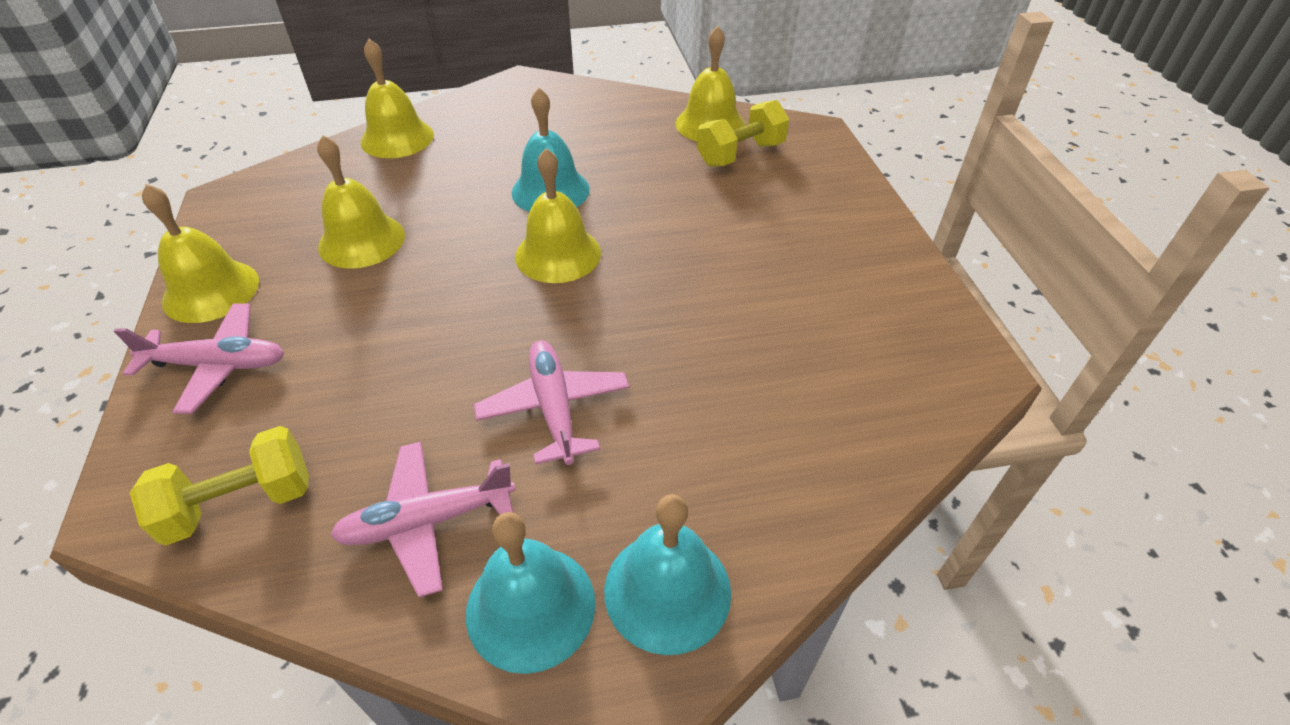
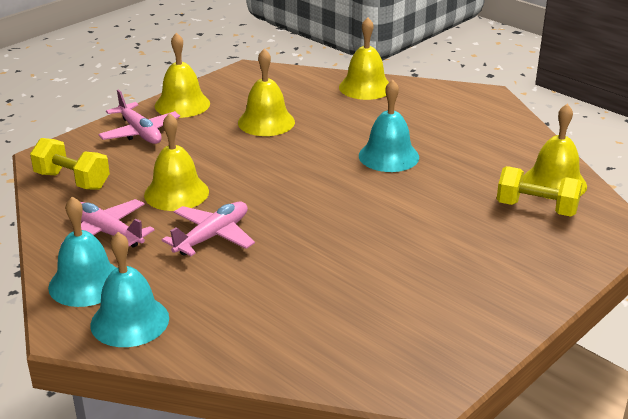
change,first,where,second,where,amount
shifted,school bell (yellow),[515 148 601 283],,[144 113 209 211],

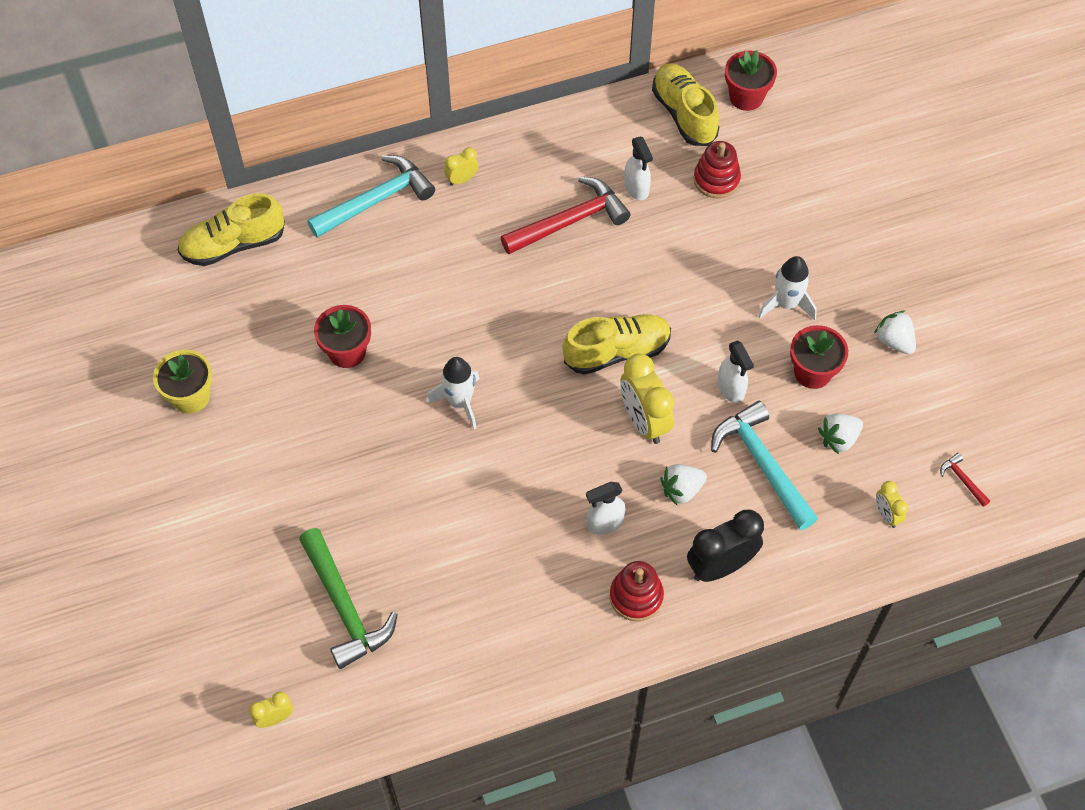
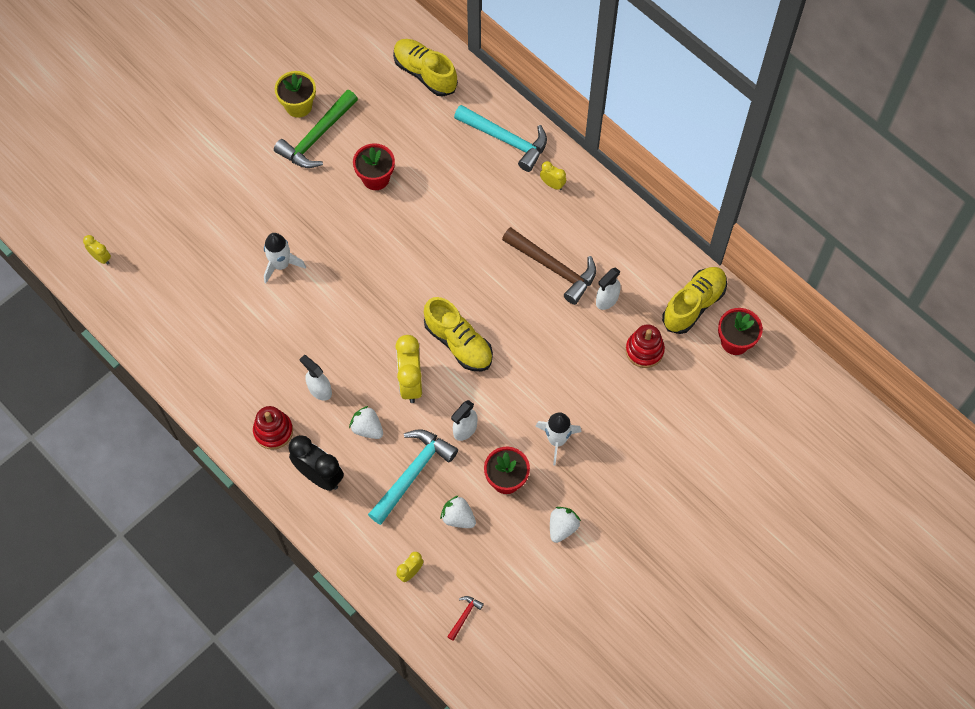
change,first,where,second,where,amount
repainted,claw hammer (red),[500 176 631 254],claw hammer (brown),[502 227 596 305],
rotated,clock (yellow),[621 354 674 444],,[395 335 422 403],45 degrees counterclockwise
shifted,toy rocket (white),[426 357 480 429],,[264 233 306 283],
shifted,claw hammer (leaf-green),[299 528 398 669],,[274 90 358 168],

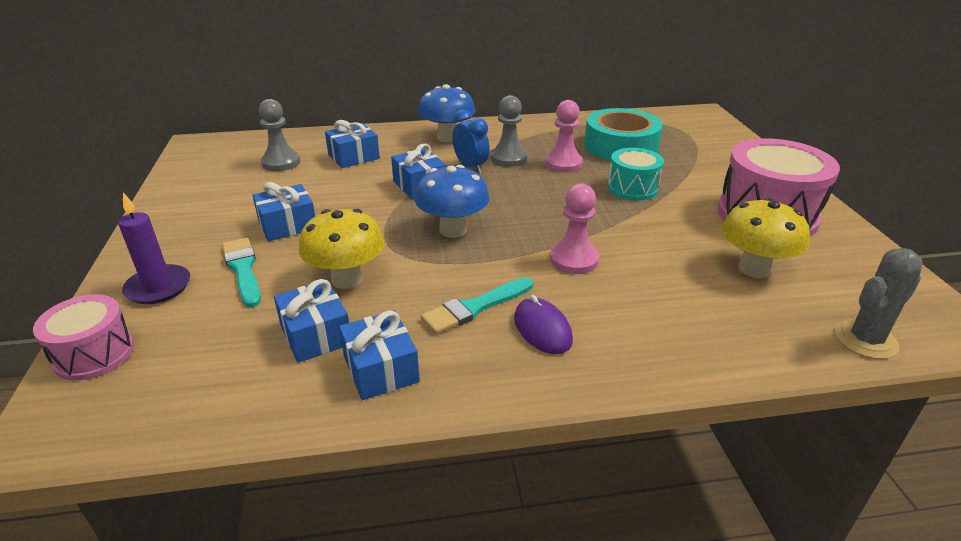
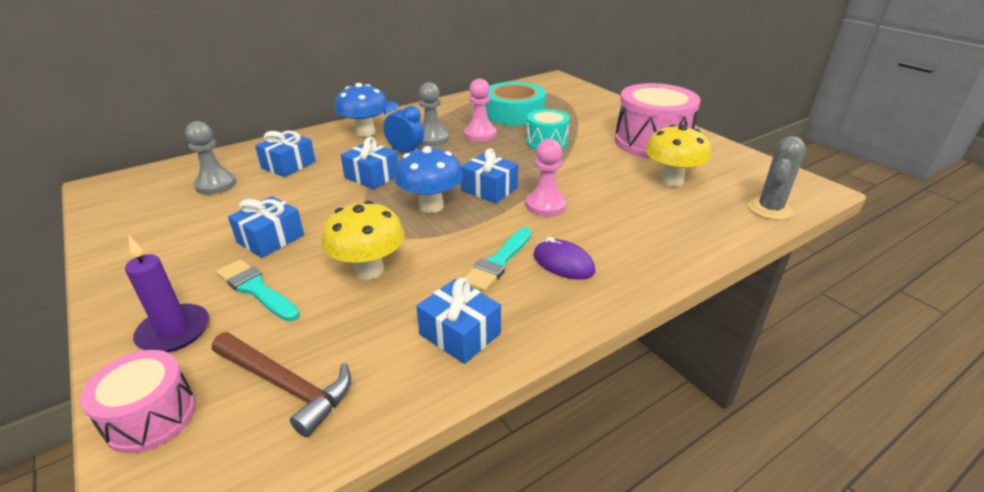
change,first,where,second,where,amount
shifted,gift (blue),[274 279 349 363],,[461 148 518 203],
new,,,claw hammer (brown),[212 332 351 437],

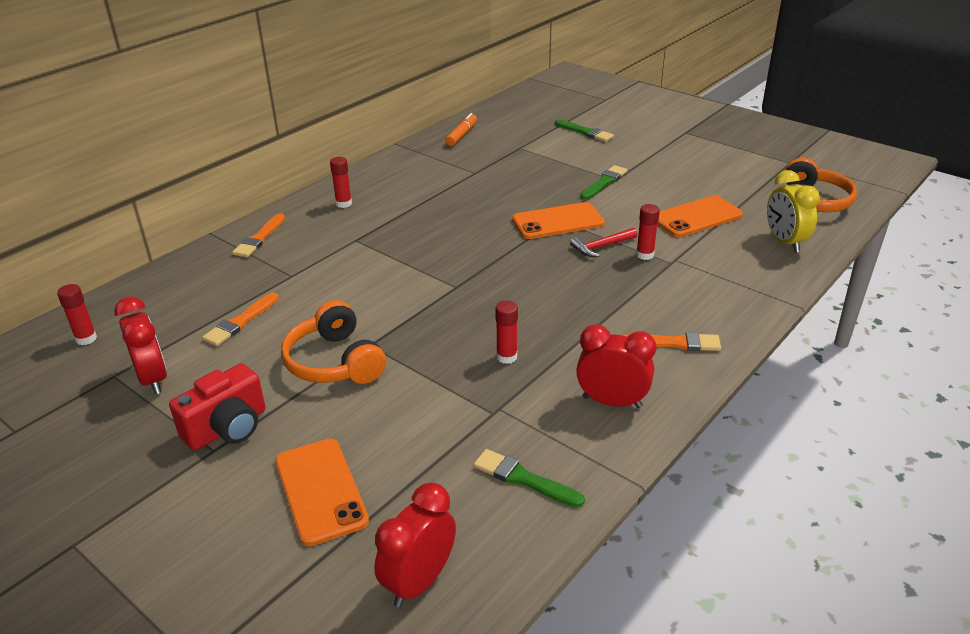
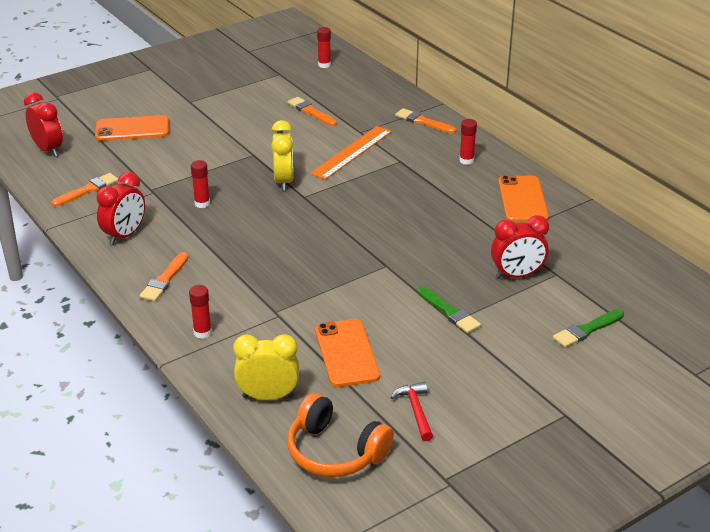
change,first,where,second,where,amount
gone,marker (bright orange),[445 113 477 146],,,
shifted,smartphone (bright orange),[512 202 605 239],,[498 175 549 222],
shifted,glue (red),[636 204 660 260],,[189 285 212 339],
shifted,claw hammer (red),[570 228 637 257],,[390 382 433 441],
shifted,clock (red),[114 297 167 394],,[491 215 549 279],
gone,headphones (bright orange),[281 300 386 384],,,
gone,photo camera (red),[169 363 265 450],,,
repainted,brush (leaf-green),[474 449 585 507],brush (bright orange),[51 173 118 207],
new,,,clock (yellow),[271 120 294 191],
new,,,straightedge (bright orange),[310 126 392 180],

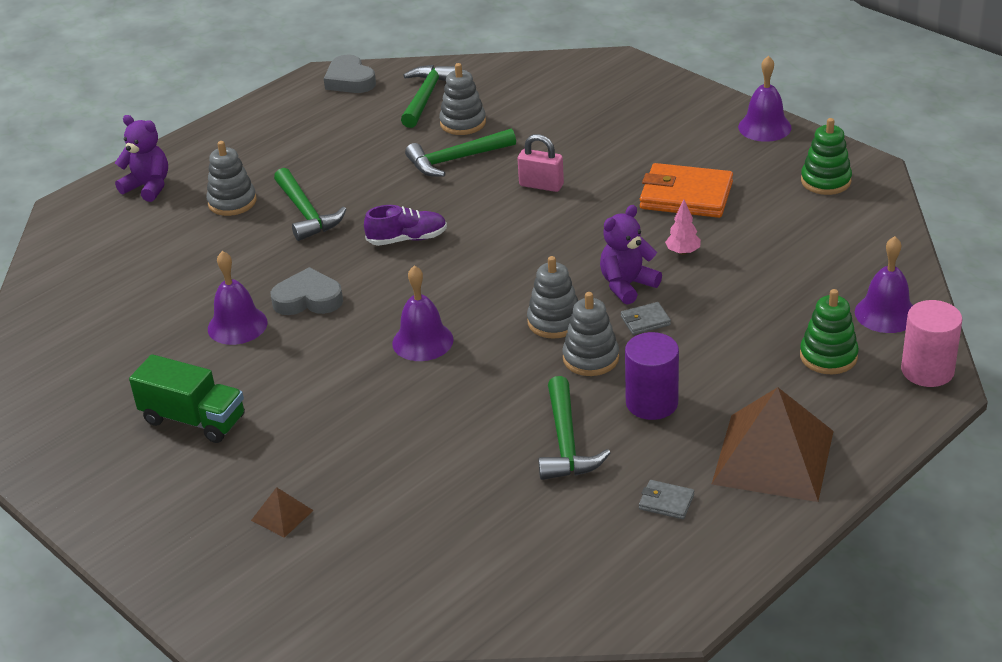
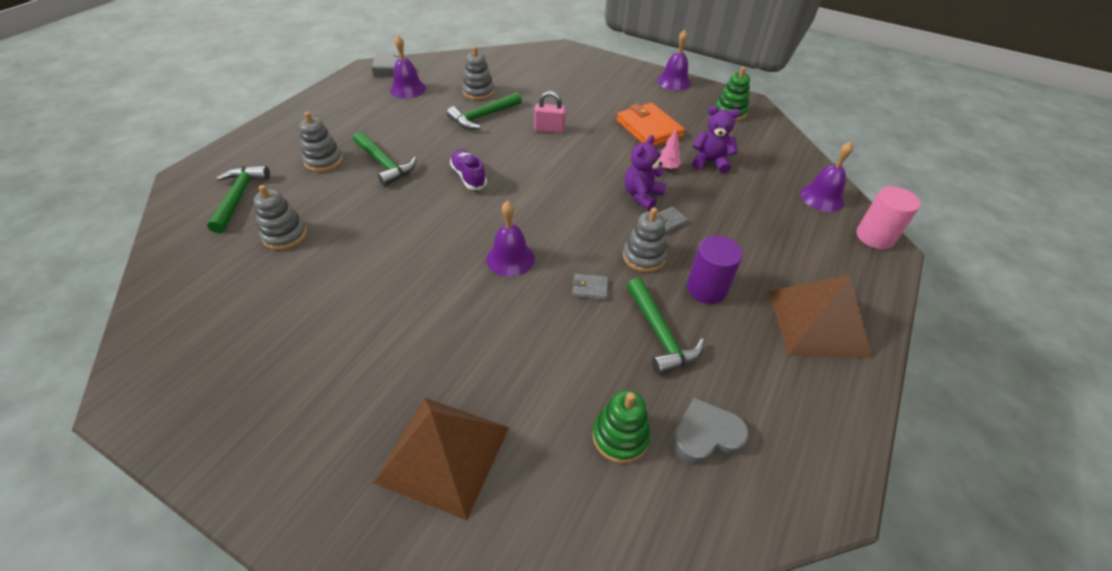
change,first,where,second,where,amount
shifted,claw hammer (leaf-green),[401 65 455 128],,[207 166 270 233],
shifted,teddy (purple),[115 115 168 202],,[692 106 740 173],
rotated,card wallet (bright orange),[640 163 733 218],,[616 103 685 146],60 degrees clockwise
rotated,lace-up shoe (purple),[364 205 447 246],,[450 149 487 190],90 degrees counterclockwise
shifted,school bell (purple),[208 251 268 345],,[390 35 426 98],
shifted,stacking rings (ash-grey),[527 256 578 339],,[254 185 307 250],
shifted,heart (ash-grey),[270 267 343 315],,[672 398 749 465],
shifted,stacking rings (leaf-green),[800 289 859 374],,[593 390 651 463],
gone,truck (leaf-green),[129 354 245 443],,,
shifted,card wallet (ash-grey),[639 480 694 519],,[572 274 608 300],
scaled,pyramid (brown),[251 487 314 538],,[374 397 509 520],x2.38

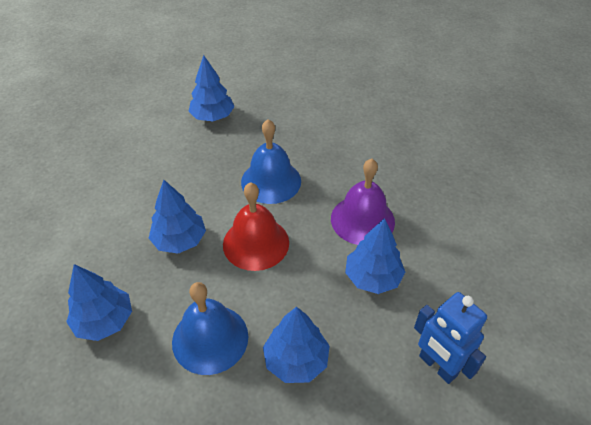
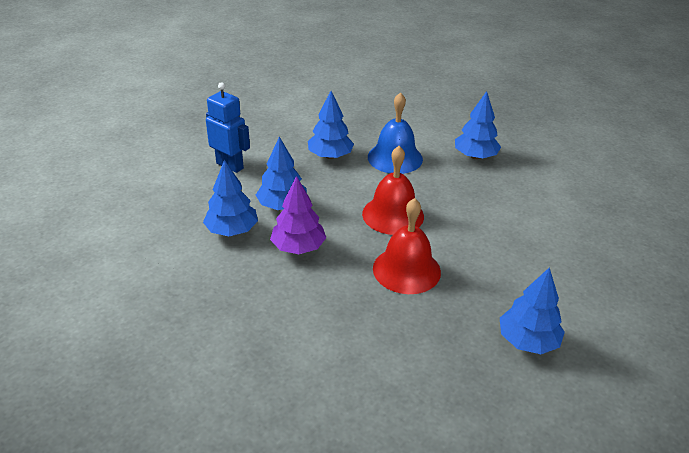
change,first,where,second,where,amount
repainted,school bell (blue),[241 119 301 204],school bell (red),[373 198 441 294],
swapped,school bell (purple),[331 159 395 245],fir tree (purple),[270 176 326 254],
shifted,fir tree (blue),[149 180 206 254],,[203 160 258 236],

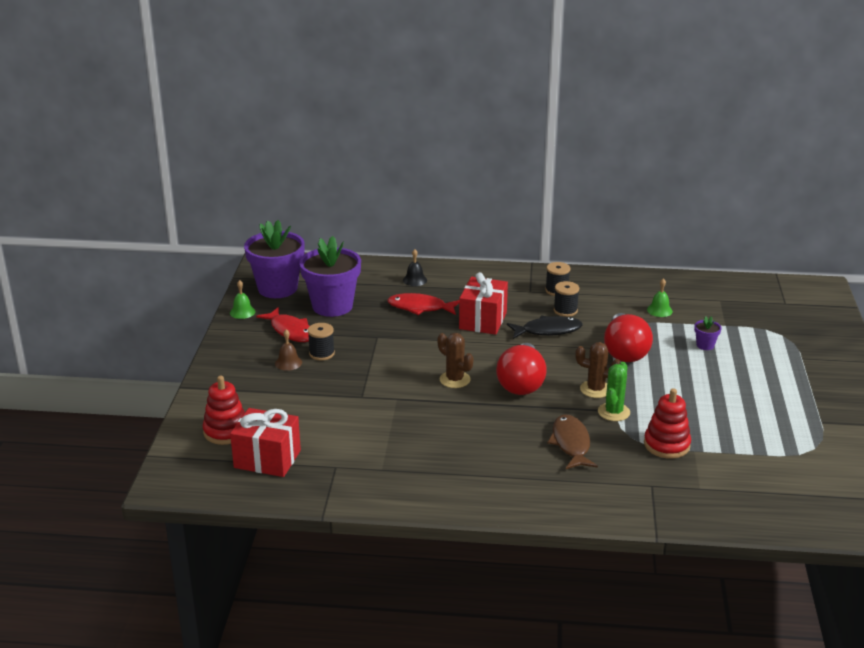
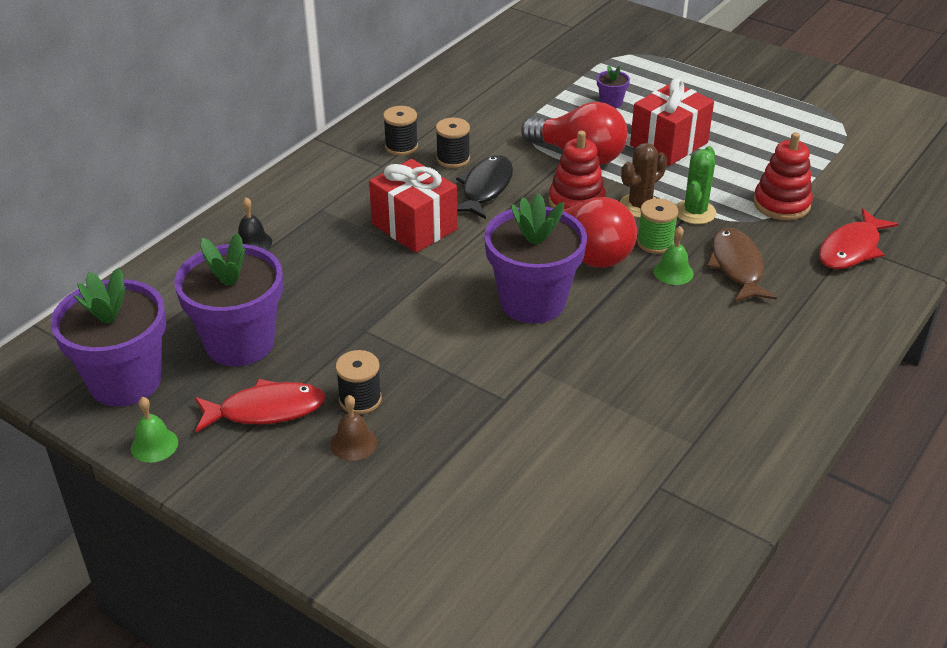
change,first,where,second,where,amount
shifted,school bell (leaf-green),[647 278 673 317],,[653 226 694 285],
shifted,fish figure (red),[387 293 459 315],,[819 208 898 269],
swapped,prickly plant (brown),[438 333 474 388],plant pot (purple),[484 193 587 323],
rotated,prickly plant (leaf-green),[598 362 630 421],,[676 146 716 224],60 degrees clockwise
shifted,stacking rings (red),[202 376 245 445],,[549 131 606 209],
shifted,gift (red),[230 408 301 477],,[630 78 714 166],
rotated,fish figure (brown),[547 414 598 469],,[707 227 777 302],60 degrees clockwise
new,,,reel of thread (leaf-green),[637 198 678 254],

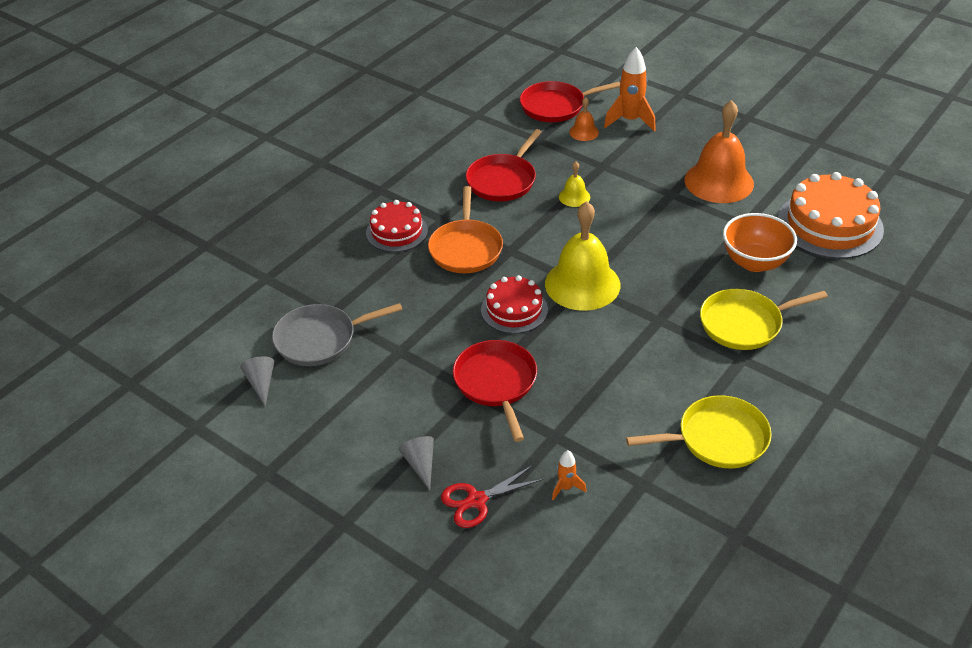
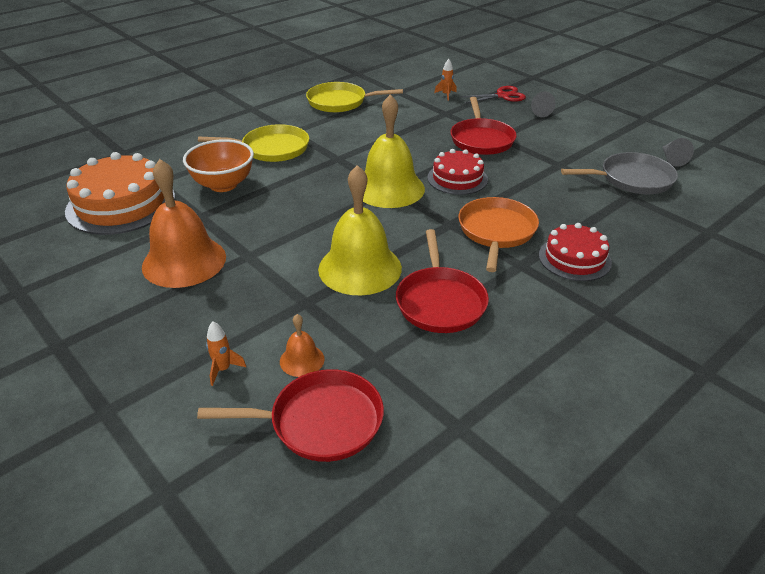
change,first,where,second,where,amount
scaled,toy rocket (bright orange),[604 47 656 131],,[206 321 246 386],x0.51
rotated,skillet (red),[466 129 542 202],,[396 229 489 333],135 degrees clockwise
scaled,school bell (yellow),[559 161 590 207],,[318 165 402 295],x2.19

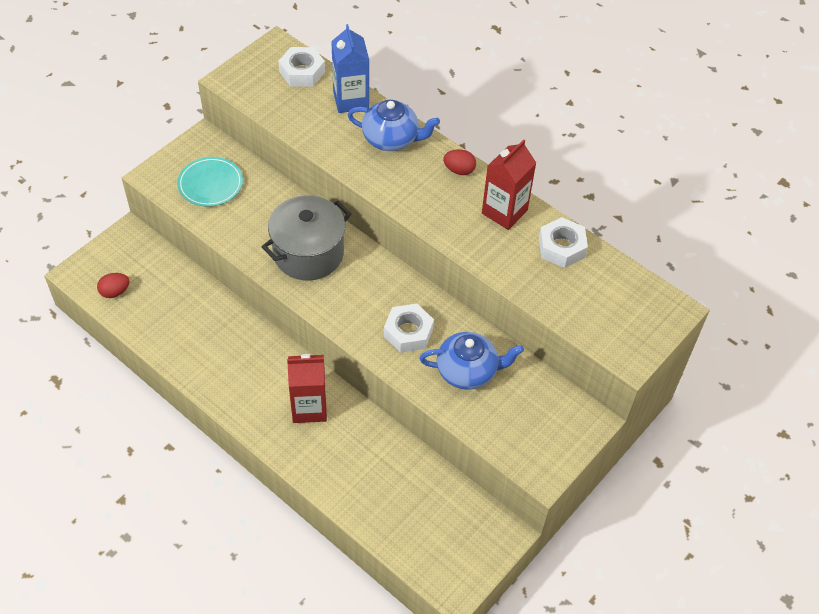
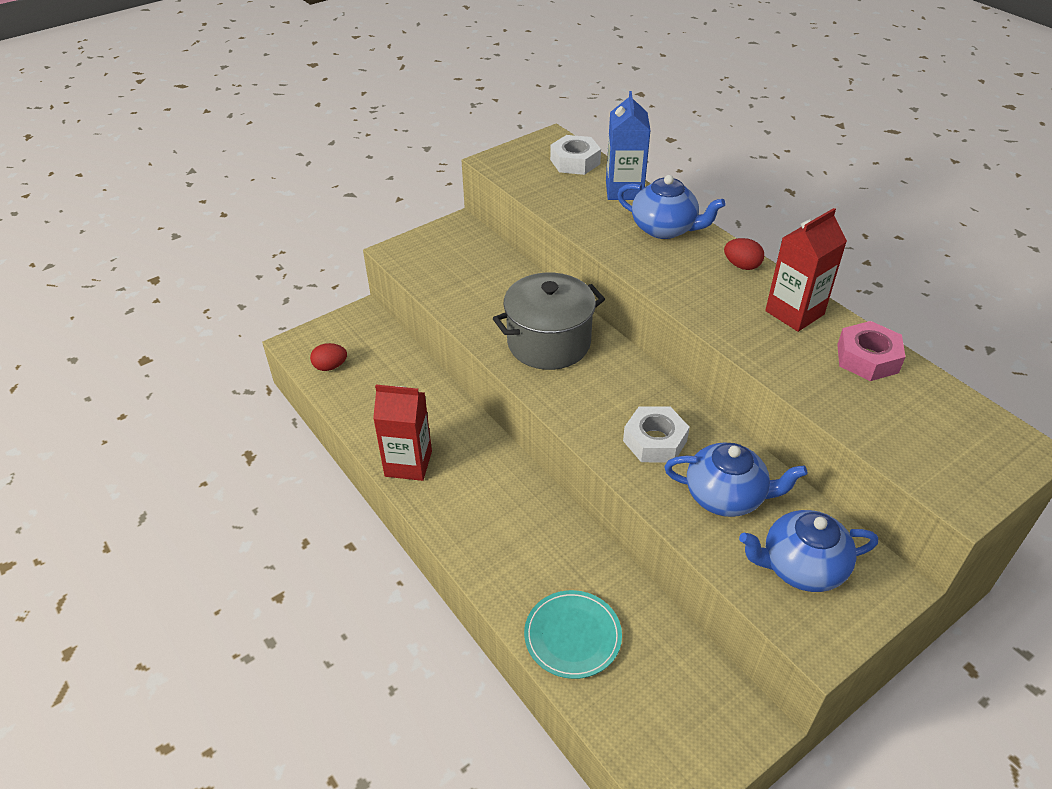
change,first,where,second,where,amount
shifted,dinner plate (teal),[177 157 243 207],,[524 590 622 679],
repainted,hexagon nut (white),[539 217 588 268],hexagon nut (rose-pink),[837 321 905 381],
shifted,carton (red),[287 354 327 423],,[373 385 432 481],
new,,,china teapot (blue),[739 510 878 592],

